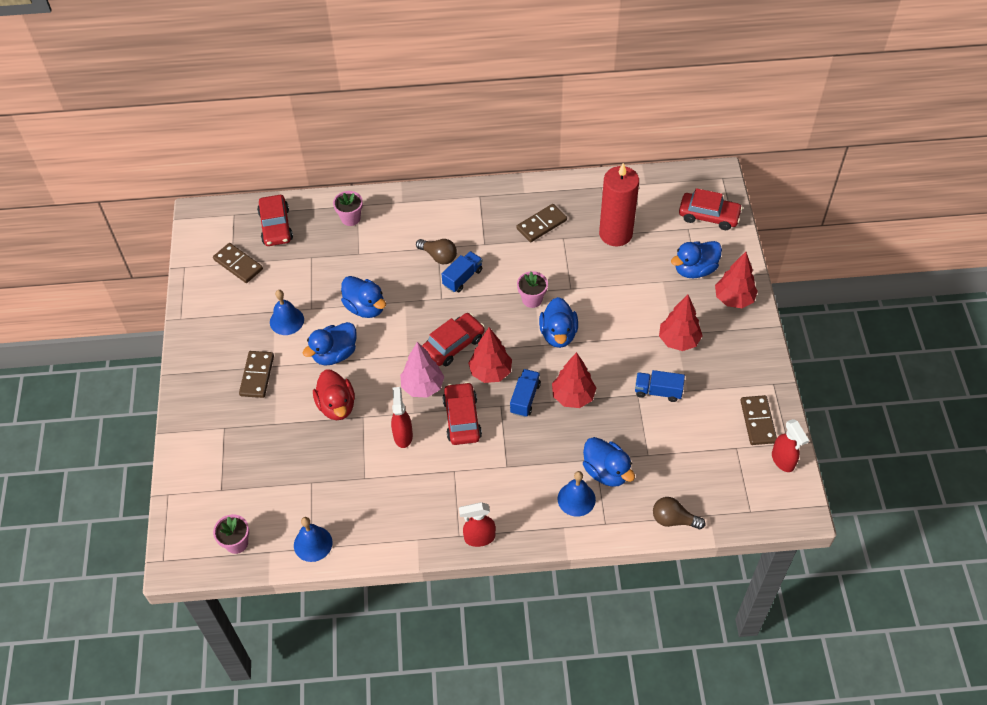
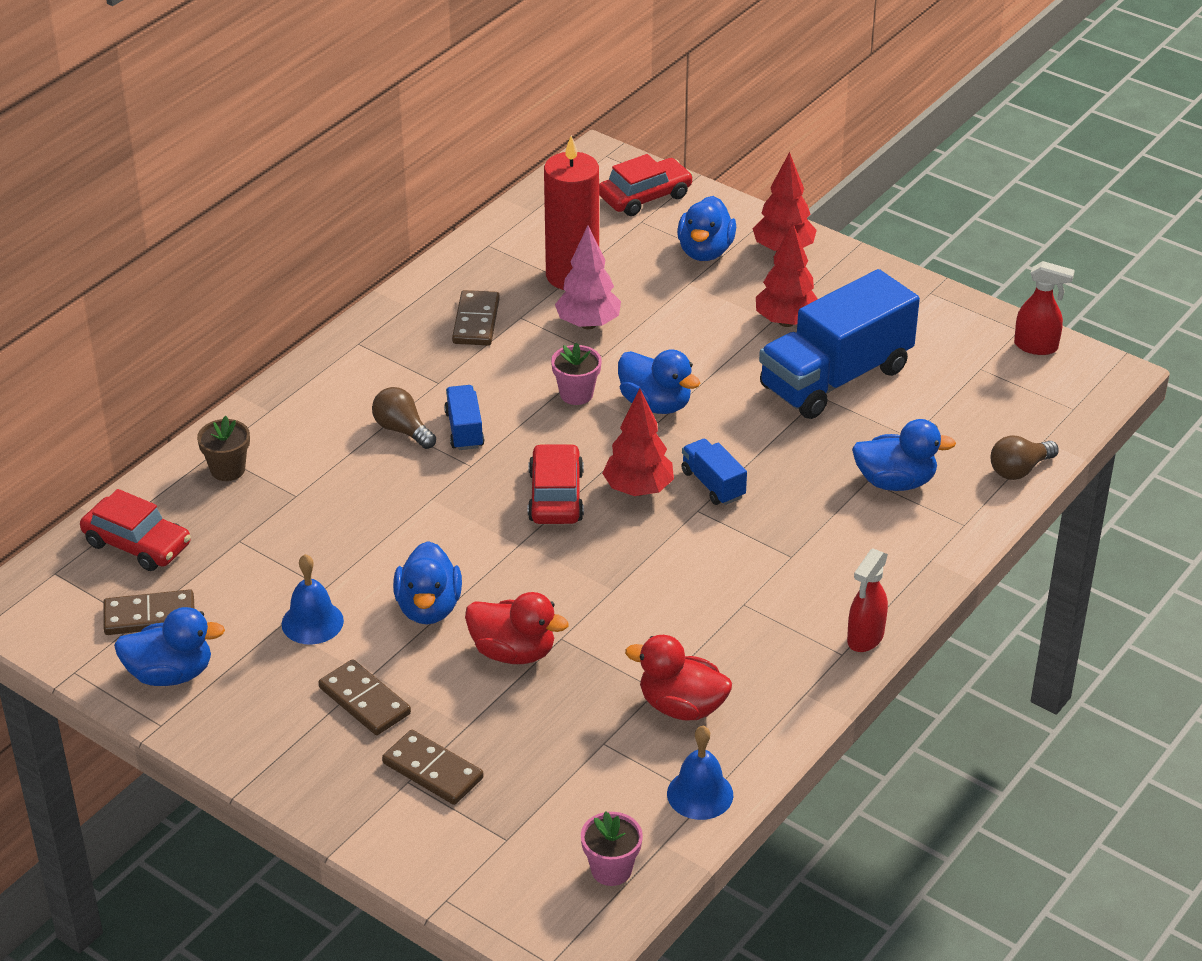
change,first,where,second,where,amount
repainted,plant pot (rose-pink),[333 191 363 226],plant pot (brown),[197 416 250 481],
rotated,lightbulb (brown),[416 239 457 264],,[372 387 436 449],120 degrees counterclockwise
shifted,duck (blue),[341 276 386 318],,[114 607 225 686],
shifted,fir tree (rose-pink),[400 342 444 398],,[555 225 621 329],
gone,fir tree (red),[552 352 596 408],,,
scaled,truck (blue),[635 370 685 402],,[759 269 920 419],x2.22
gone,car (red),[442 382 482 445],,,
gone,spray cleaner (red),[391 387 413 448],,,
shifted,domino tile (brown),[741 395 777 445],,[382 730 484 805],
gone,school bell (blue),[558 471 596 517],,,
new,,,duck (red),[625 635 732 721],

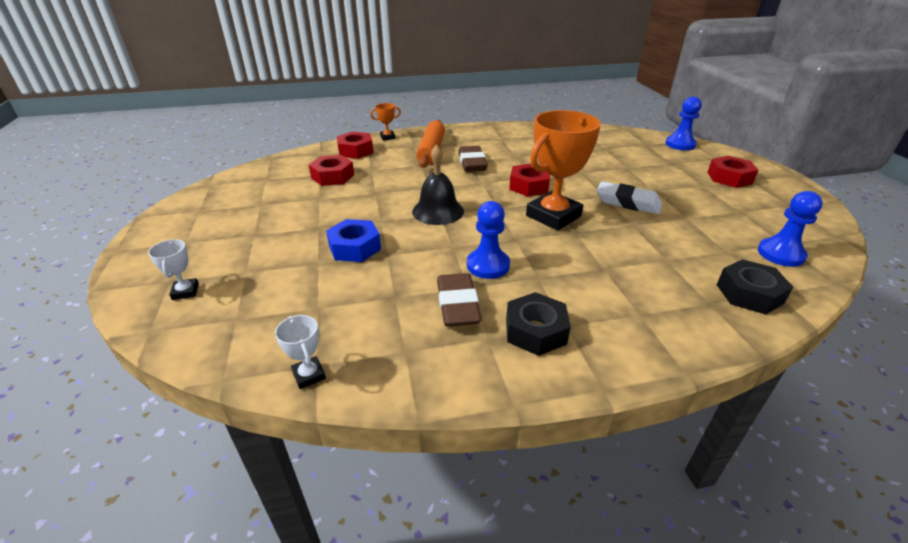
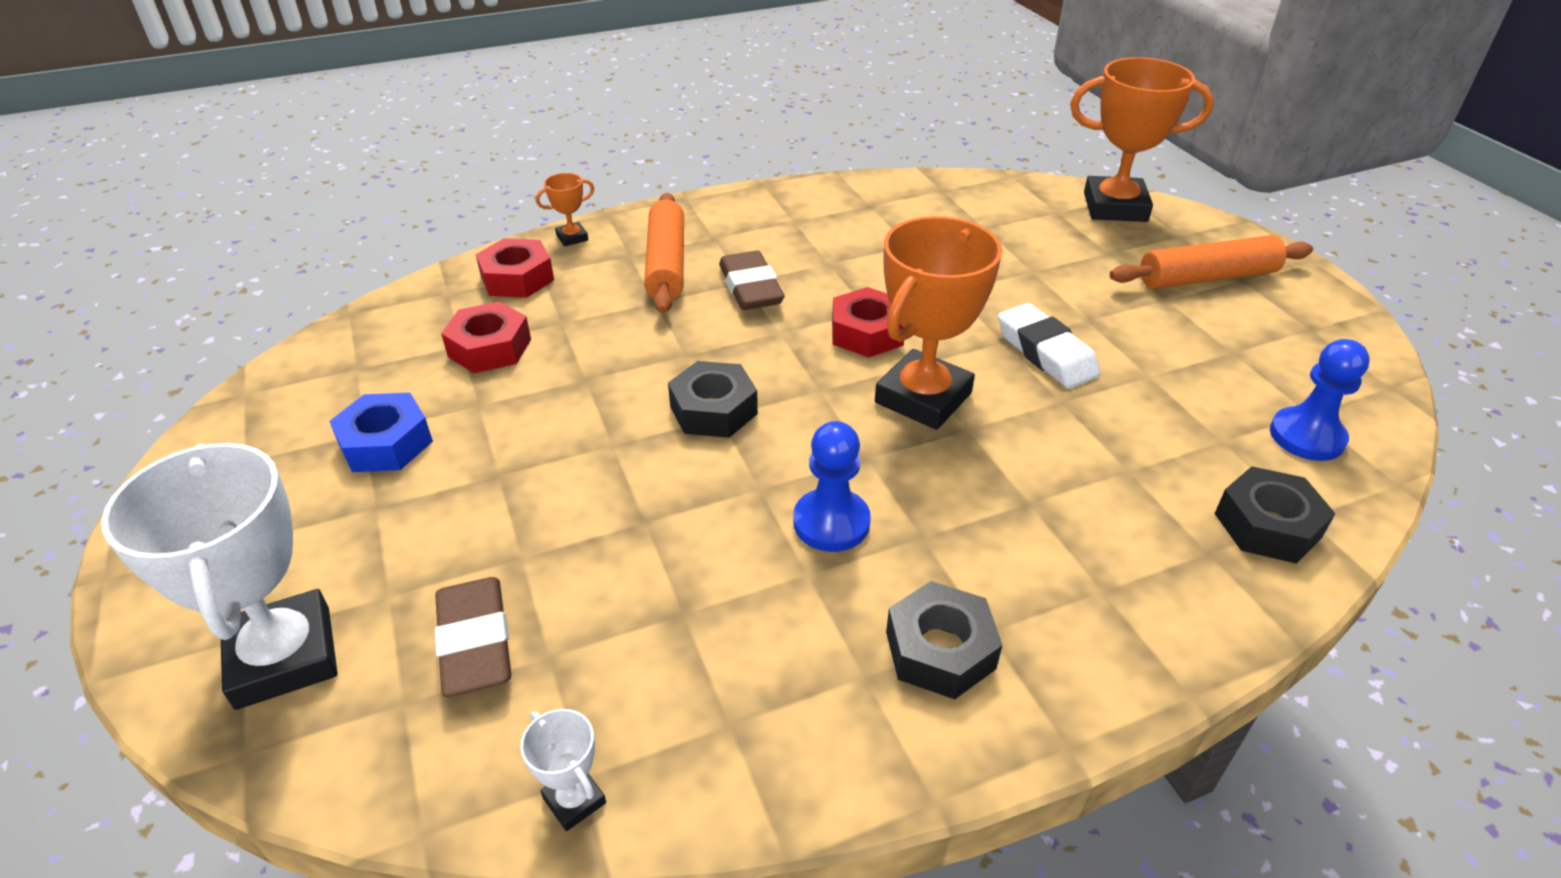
change,first,where,second,where,amount
swapped,pawn (blue),[665 96 702 150],prize cup (bright orange),[1070 57 1214 222],
swapped,school bell (black),[412 145 464 225],hexagon nut (black),[668 361 758 438],
swapped,hexagon nut (red),[707 156 758 188],rolling pin (bright orange),[1110 235 1313 289],
rotated,eraser (white),[597 181 662 214],,[998 303 1101 389],45 degrees clockwise
shifted,hexagon nut (blue),[326 219 381 262],,[329 393 433 472],
scaled,prize cup (white),[148 239 199 300],,[101 443 338 710],x2.29
shifted,eraser (brown),[437 273 482 327],,[435 577 512 697],

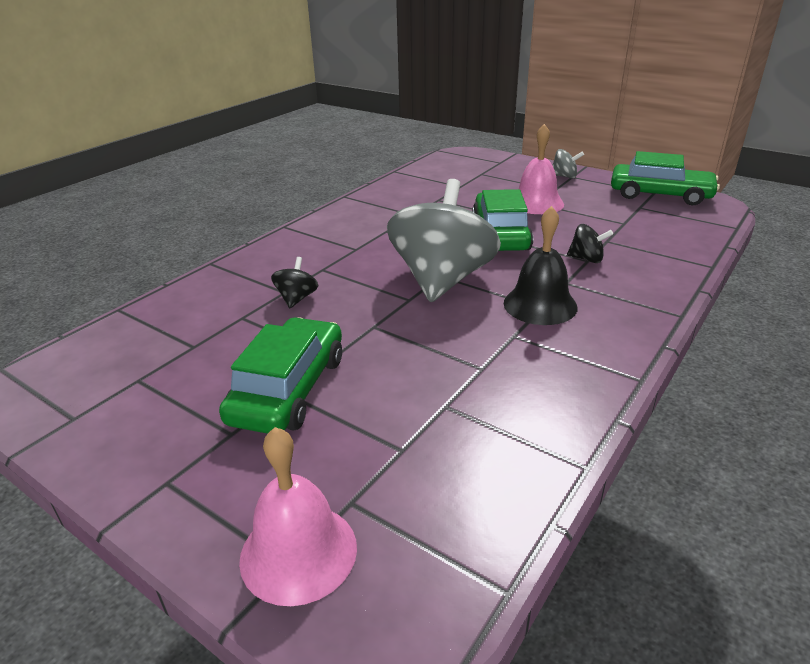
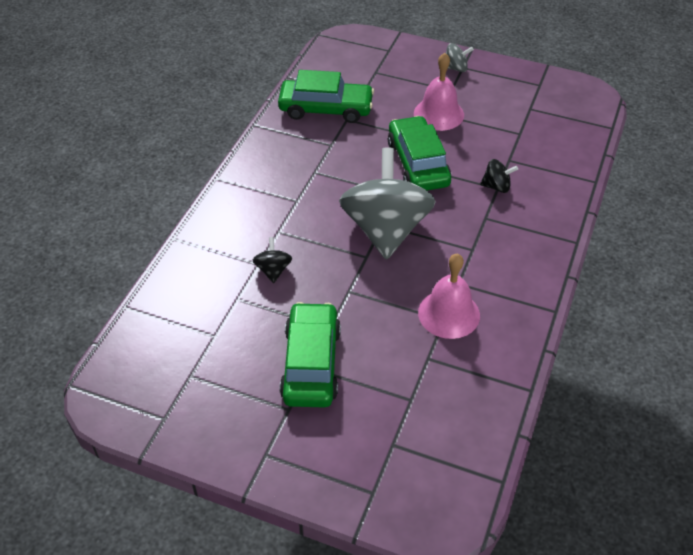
change,first,where,second,where,amount
shifted,car (leaf-green),[611 151 720 205],,[278 70 374 123],
gone,school bell (black),[504 206 578 325],,,
shifted,school bell (rose-pink),[239 427 357 606],,[418 253 480 339],

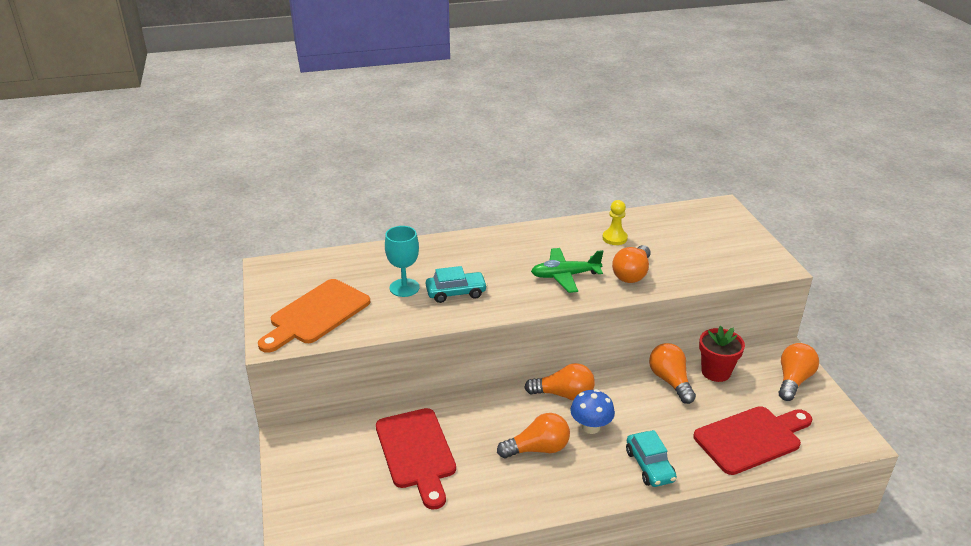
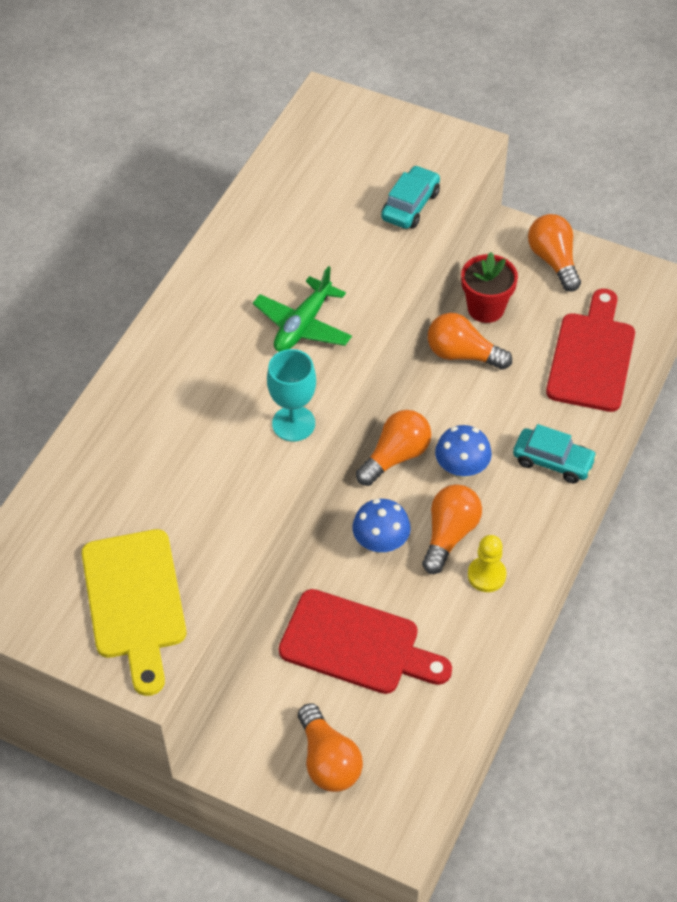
change,first,where,second,where,amount
shifted,pawn (yellow),[602 200 628 245],,[468 535 507 592],
shifted,goblet (teal),[385 226 420 297],,[267 349 316 442],
shifted,lightbulb (bright orange),[612 245 651 283],,[298 703 363 792],
shifted,car (teal),[426 266 487 303],,[381 165 440 229],
repainted,cutting board (bright orange),[258 279 370 353],cutting board (yellow),[82 529 186 696],
new,,,mushroom (blue),[352 499 411 553],

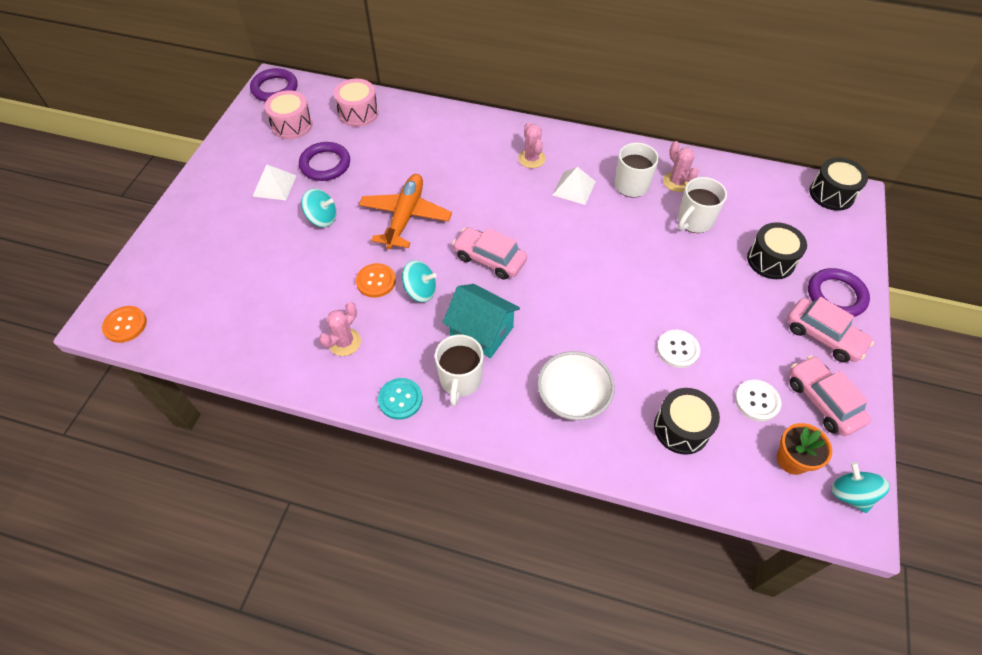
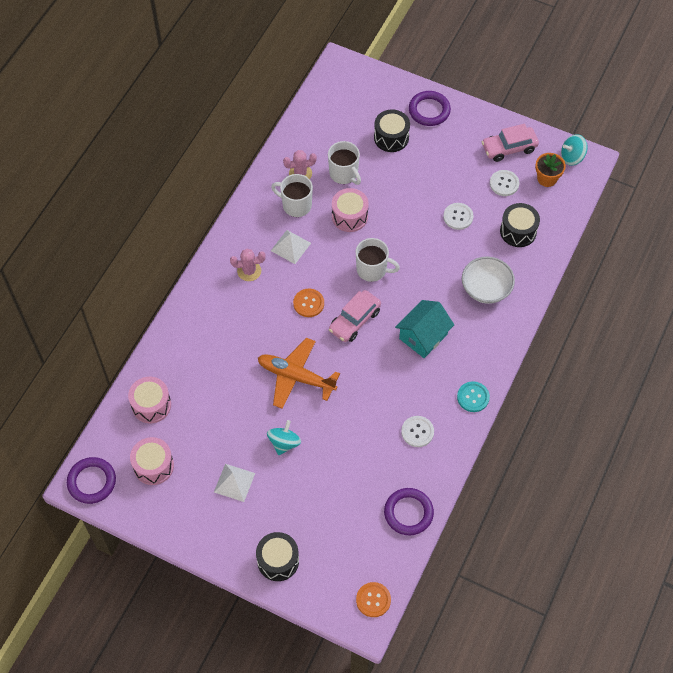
change,first,where,second,where,amount
shifted,hoop (purple),[299 142 350 181],,[384 488 434 535],
shifted,drum (black),[809 158 868 211],,[256 532 299 581],
gone,whirligig (teal),[402 260 437 302],,,
shifted,shirt button (bright orange),[356 263 396 297],,[293 289 324 317],
gone,car (rose-pink),[787 297 874 362],,,
swapped,prickly plant (rose-pink),[319 302 361 356],shirt button (white),[401 416 434 447],
shifted,coffee mug (white),[435 334 484 406],,[356 238 400 282],
new,,,drum (rose-pink),[332 188 369 232],

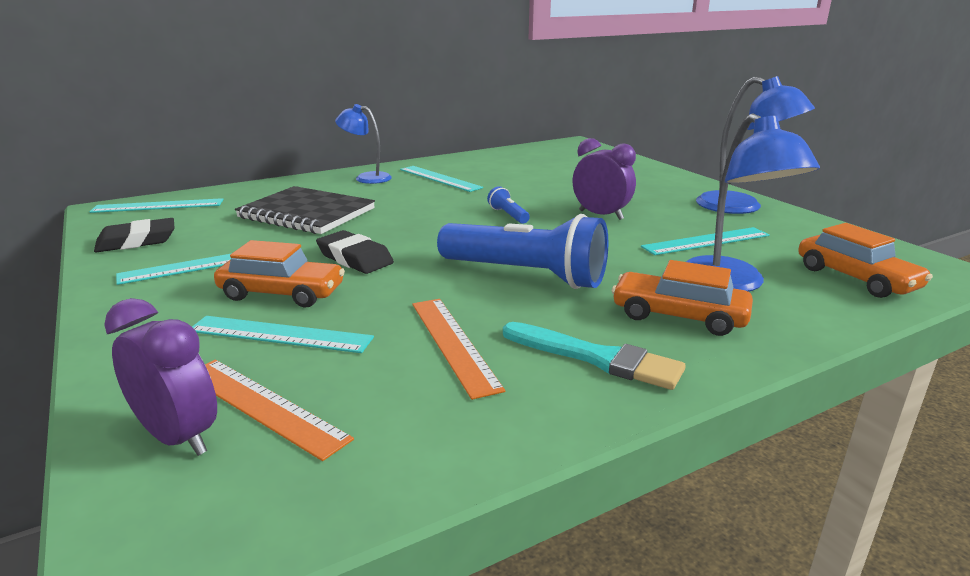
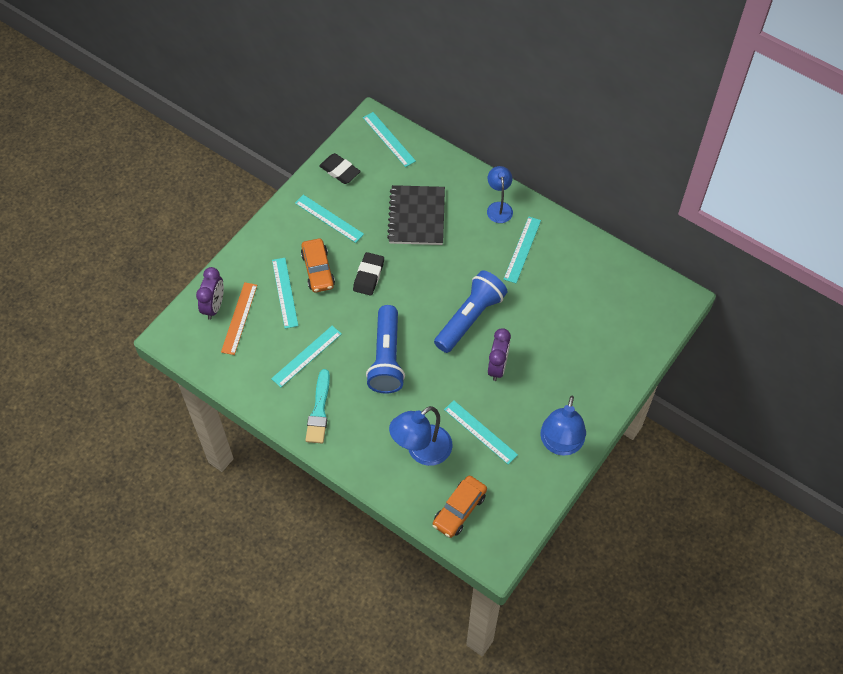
change,first,where,second,where,amount
scaled,torch (blue),[487 186 530 224],,[434 270 508 353],x2.36
gone,car (bright orange),[612 260 753 336],,,
repainted,straightedge (bright orange),[413 299 505 400],straightedge (teal),[271 326 342 387],

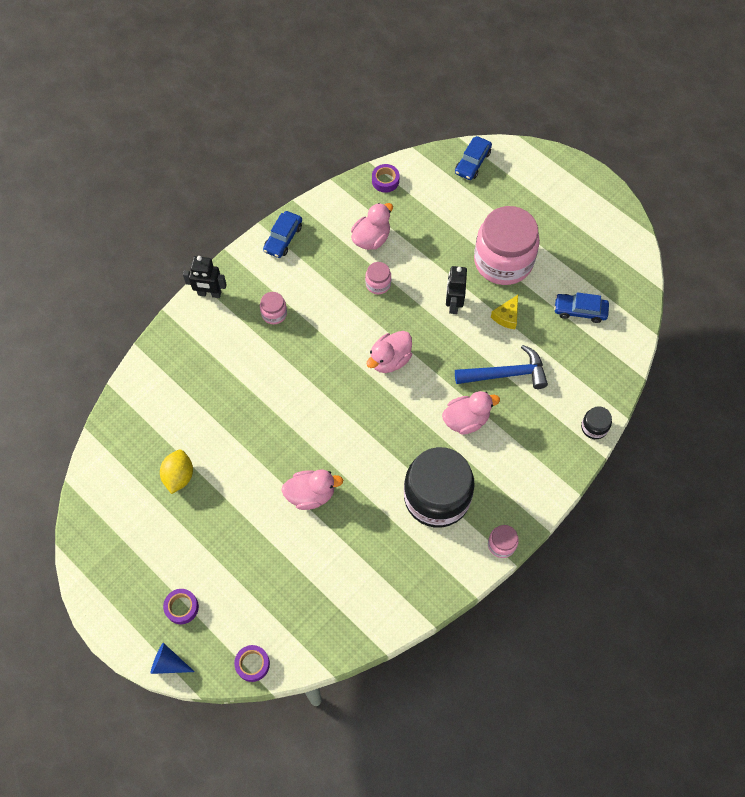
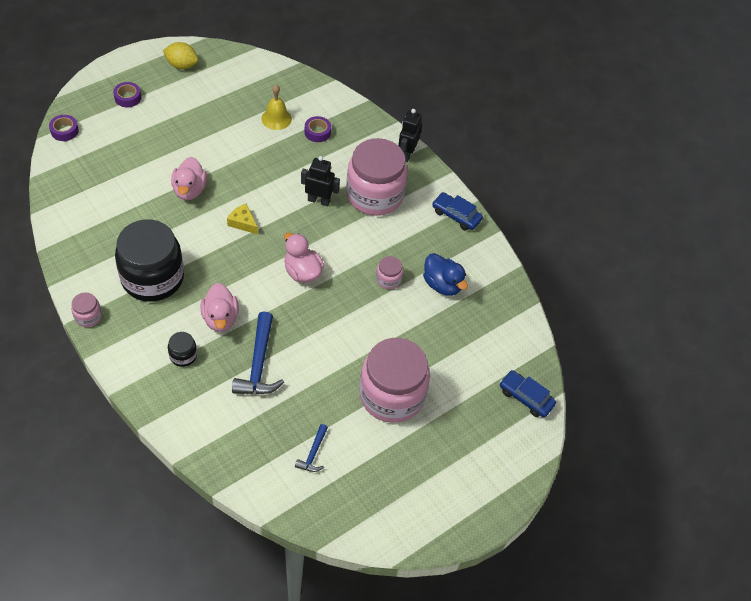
change,first,where,second,where,amount
shifted,tape (purple),[372 164 399 193],,[305 116 331 142],
repainted,duck (rose-pink),[351 203 393 250],duck (blue),[423 253 468 296],
shifted,robot figure (black),[446 266 467 314],,[301 156 340 206],
scaled,jam jar (rose-pink),[260 292 287 324],,[346 138 408 216],x2.38
swapped,car (blue),[554 292 609 323],claw hammer (blue),[295 424 328 472],
shifted,cheese (yellow),[491 295 518 329],,[227 204 258 234],
shifted,jam jar (black),[581 406 612 439],,[168 332 197 367],
shifted,citrus fruit (yellow),[160 450 193 494],,[163 42 198 69],
gone,cone (blue),[151 643 195 674],,,
new,,,school bell (yellow),[261 85 292 130],

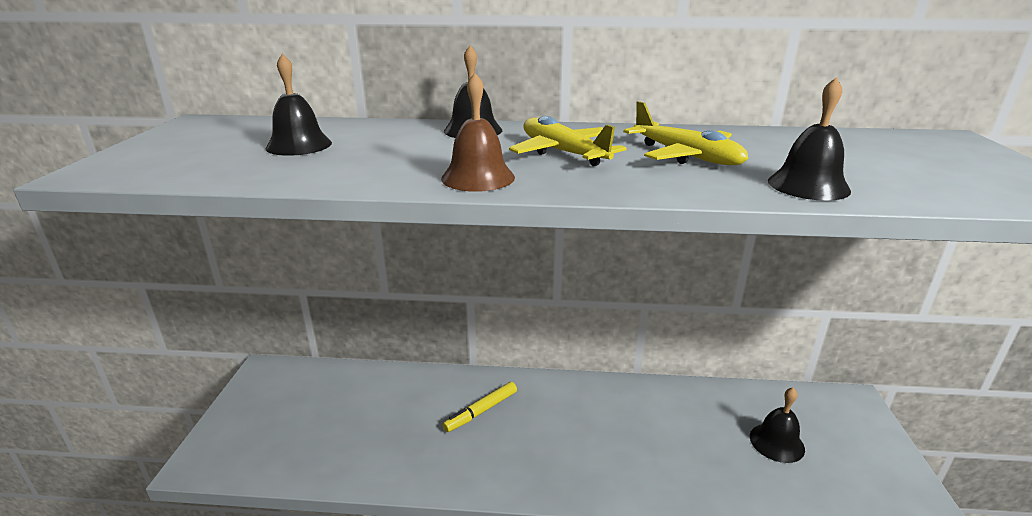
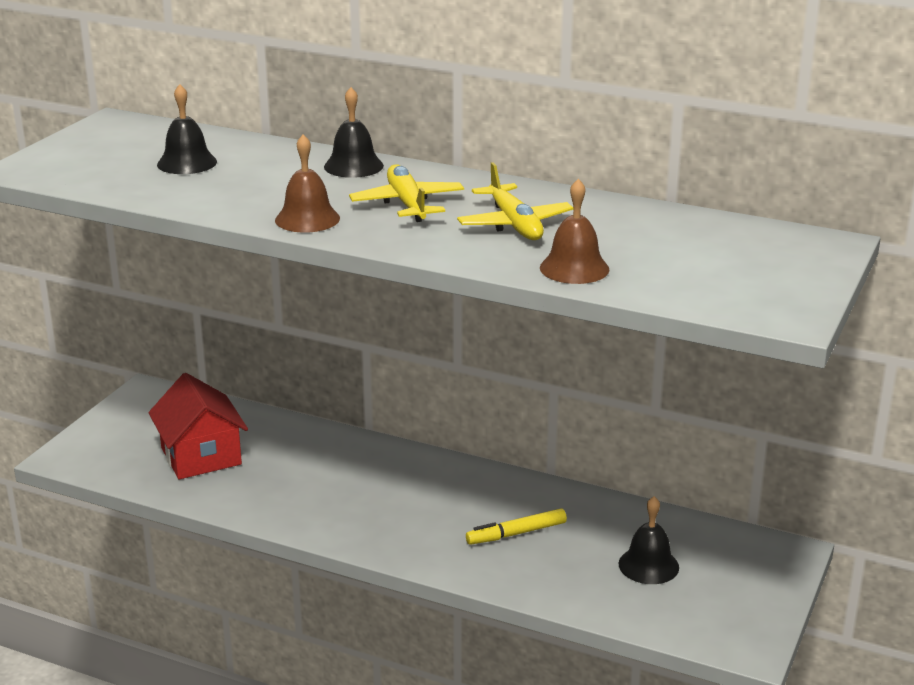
change,first,where,second,where,amount
repainted,school bell (black),[768 77 851 201],school bell (brown),[540 179 610 284],
shifted,marker (yellow),[443 382 517 432],,[466 508 567 545],
new,,,cottage (red),[148 373 248 479],

